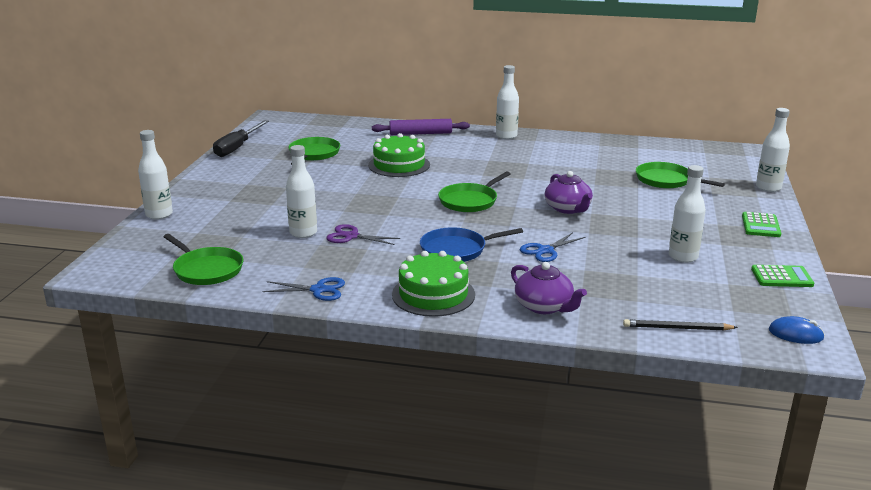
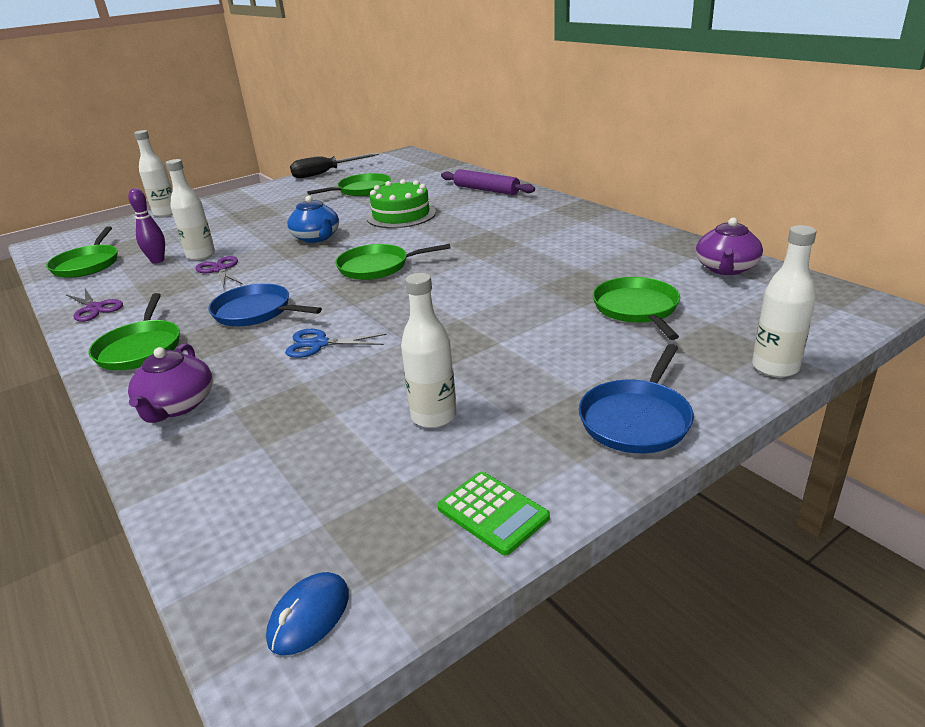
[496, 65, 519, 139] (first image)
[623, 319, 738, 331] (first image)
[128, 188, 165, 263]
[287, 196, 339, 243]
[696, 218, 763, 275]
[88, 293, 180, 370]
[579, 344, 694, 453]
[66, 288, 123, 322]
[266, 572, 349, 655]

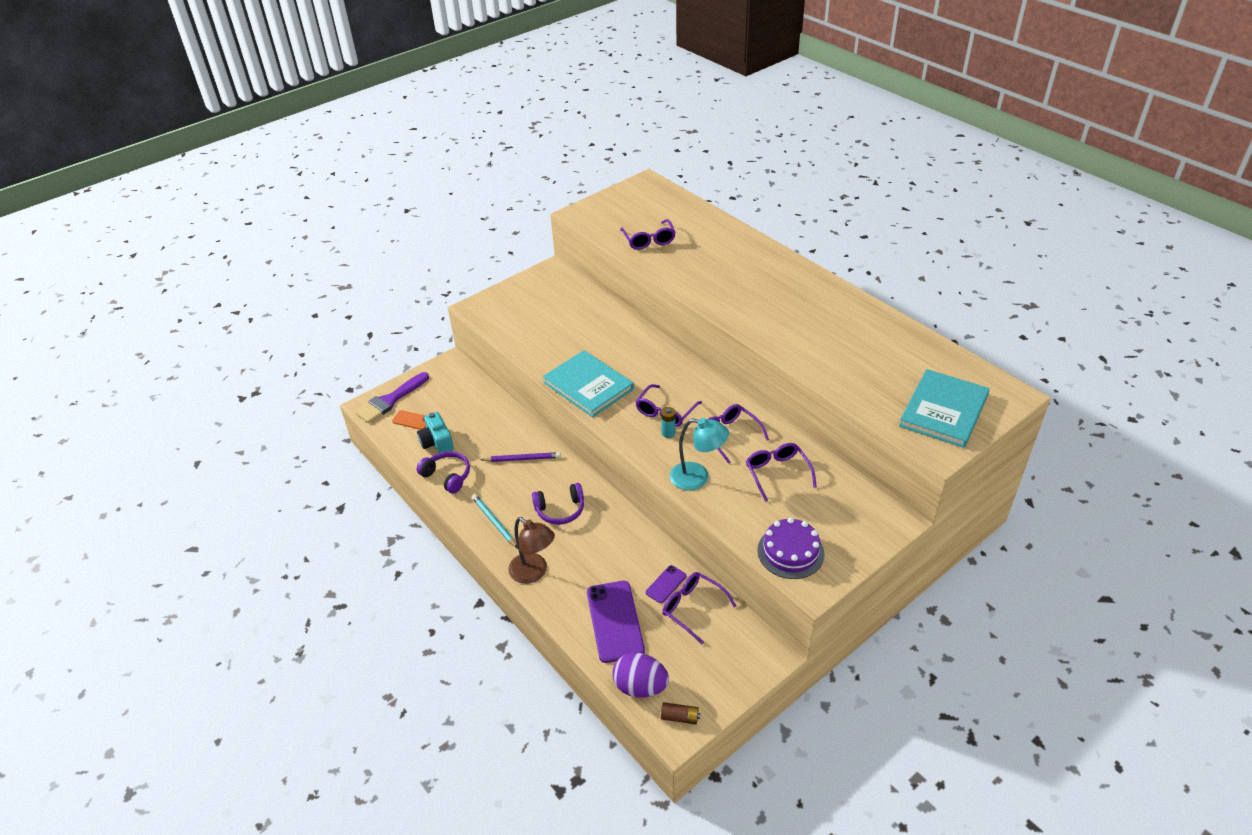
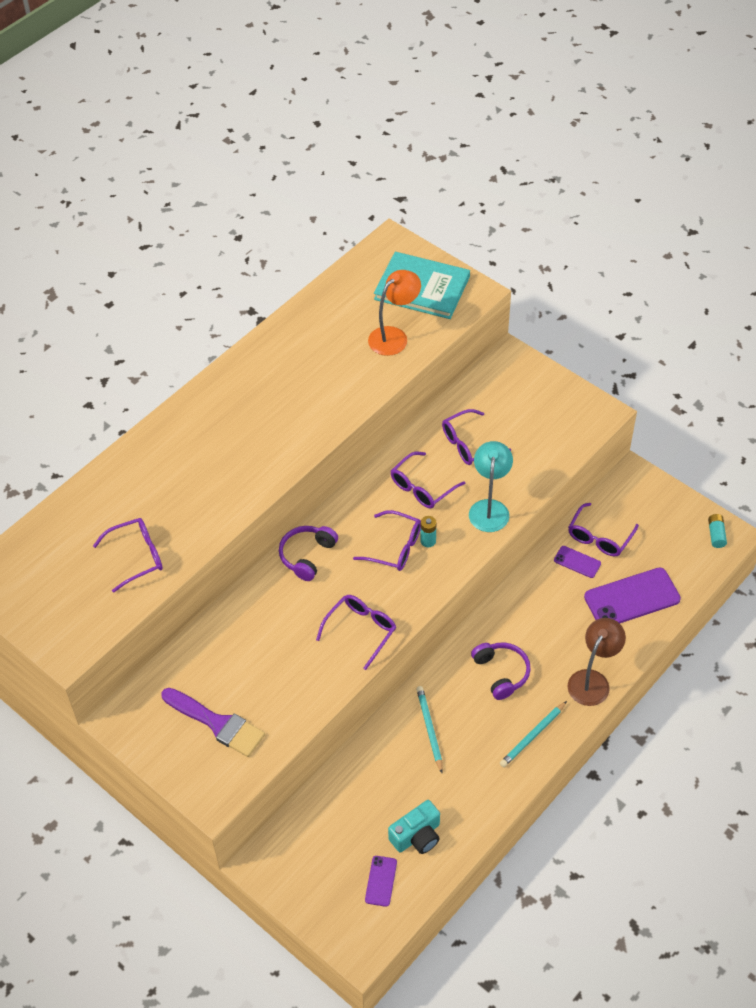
[612, 653, 669, 697] (first image)
[757, 518, 824, 579] (first image)
[368, 270, 421, 356]
[161, 688, 265, 757]
[279, 526, 338, 581]
[316, 595, 396, 670]
[365, 856, 397, 907]
[416, 686, 443, 773]
[708, 514, 727, 548]

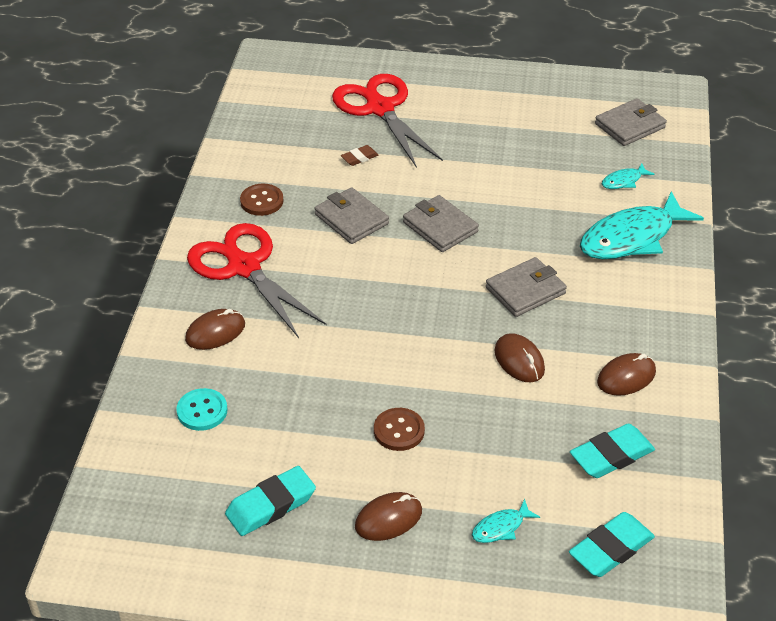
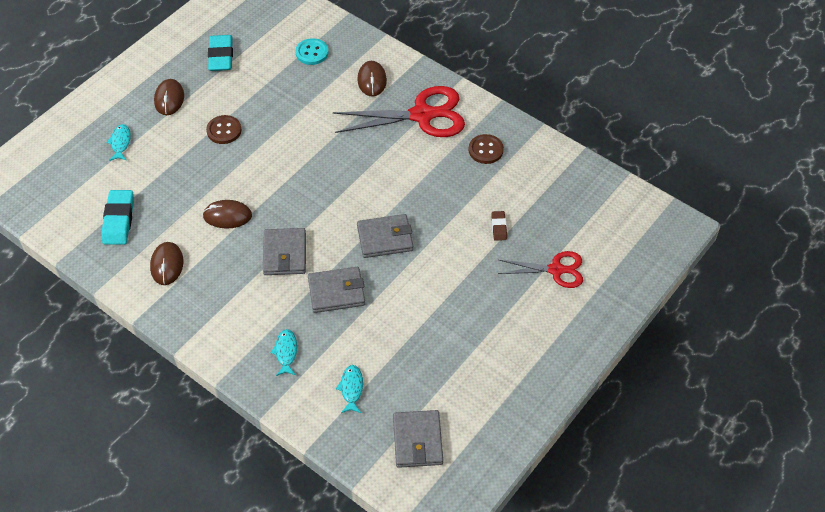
[569, 512, 655, 577] (first image)
[308, 267, 365, 313]
[498, 251, 583, 288]
[270, 329, 297, 376]

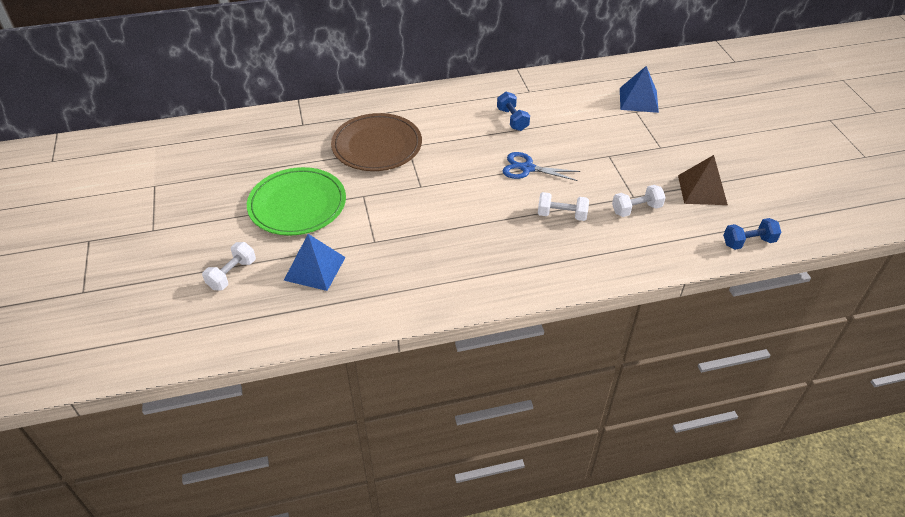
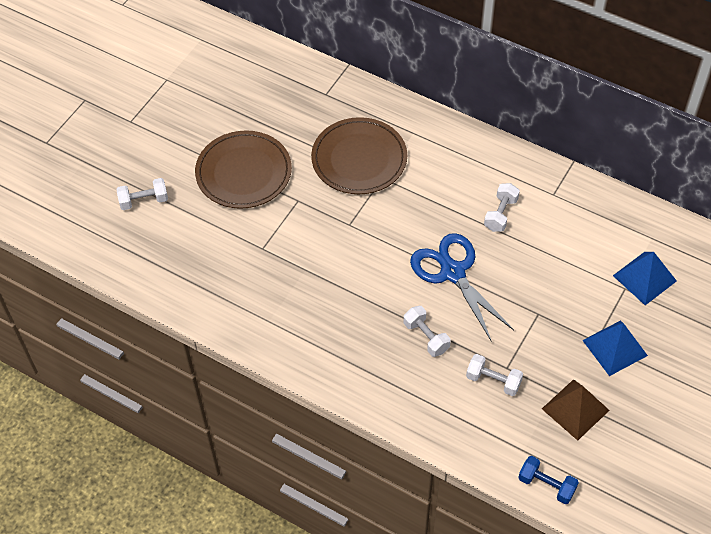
[582, 321, 648, 376]
[195, 131, 292, 209]
[484, 183, 520, 232]
[410, 233, 514, 342]

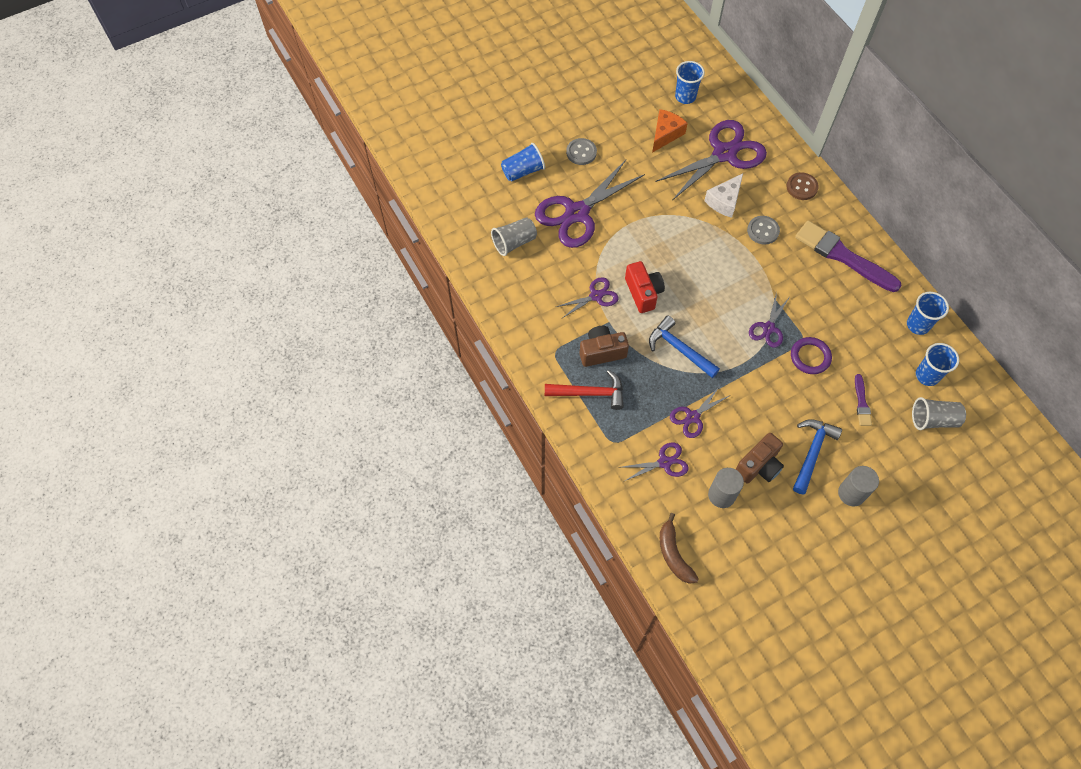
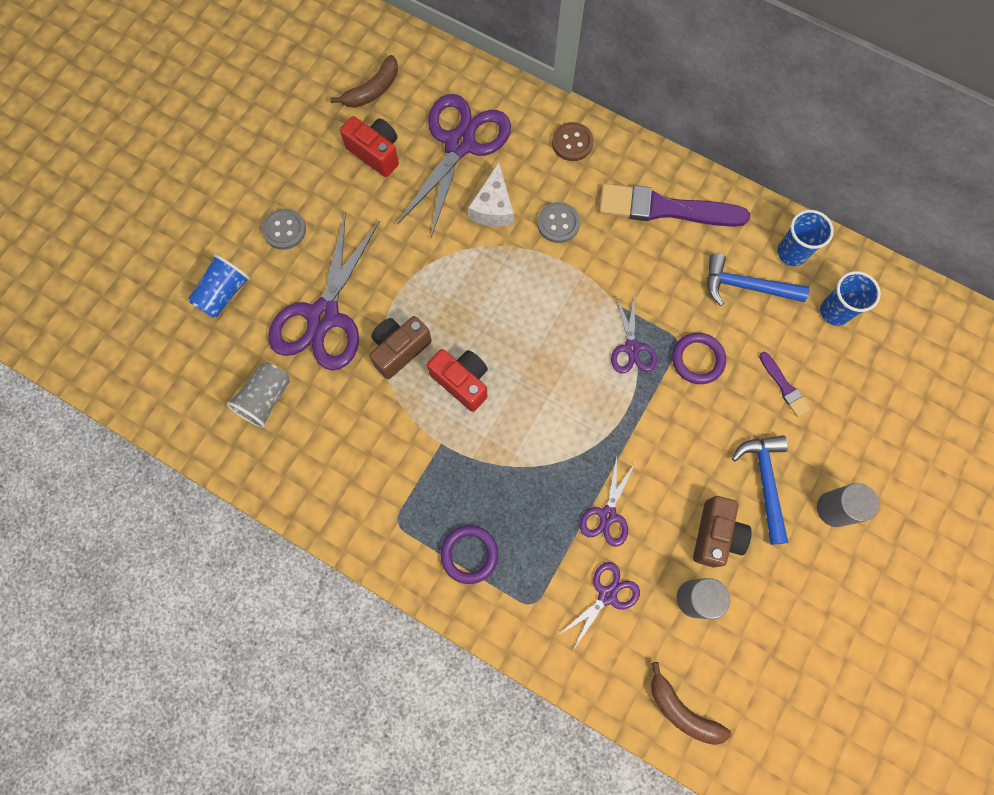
[556, 277, 618, 318] (first image)
[912, 397, 966, 430] (first image)
[369, 316, 432, 379]
[707, 253, 809, 306]
[441, 525, 498, 584]
[340, 116, 399, 177]
[330, 55, 398, 108]

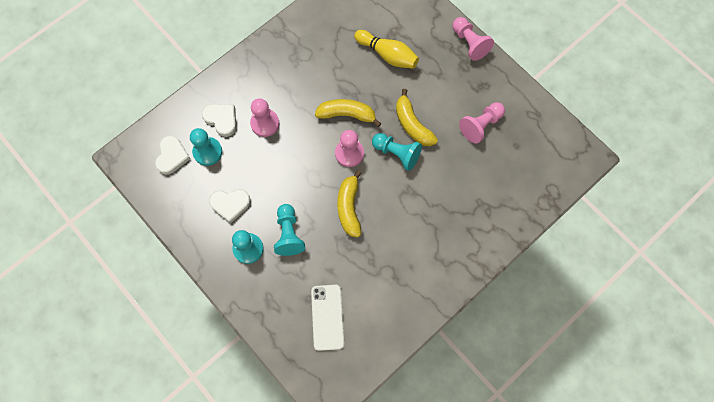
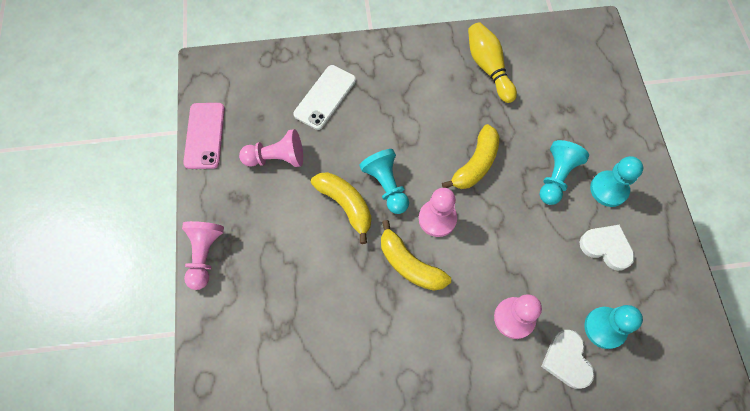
[155, 135, 191, 175] (first image)
[183, 103, 225, 169]
[293, 65, 356, 130]
[468, 22, 517, 103]
[311, 172, 371, 244]

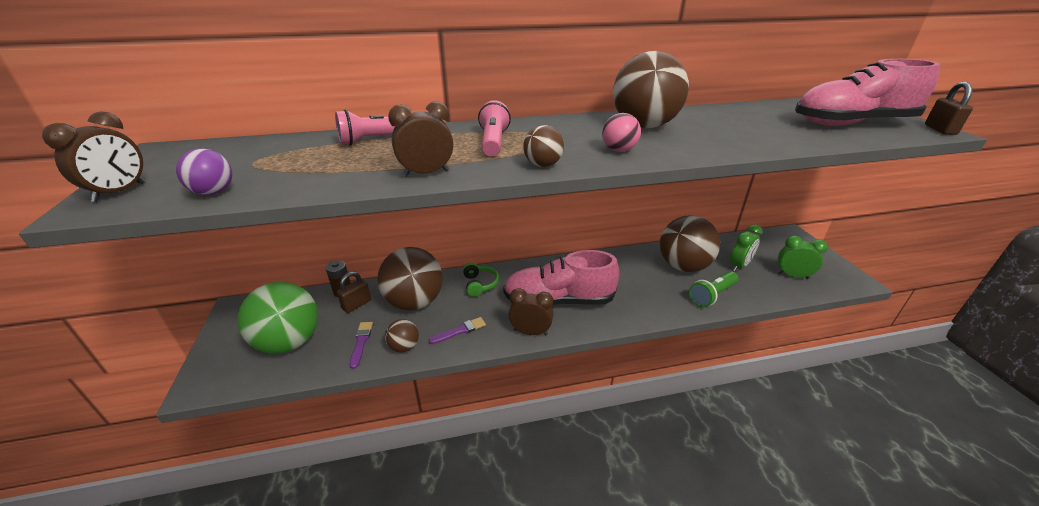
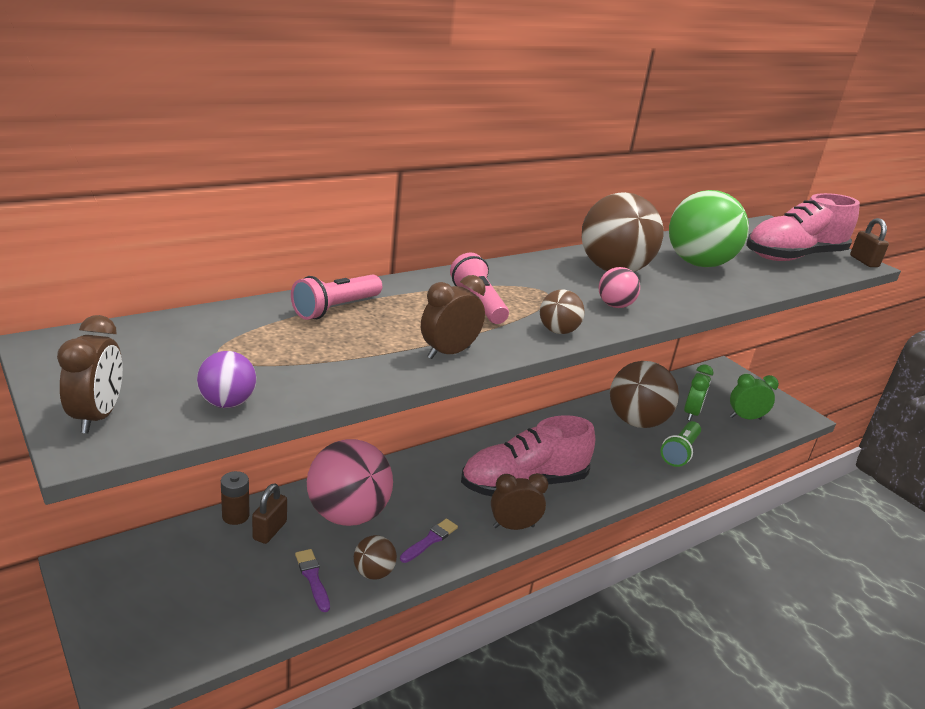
[463, 263, 499, 297] (first image)
[669, 190, 749, 267]
[307, 439, 393, 526]

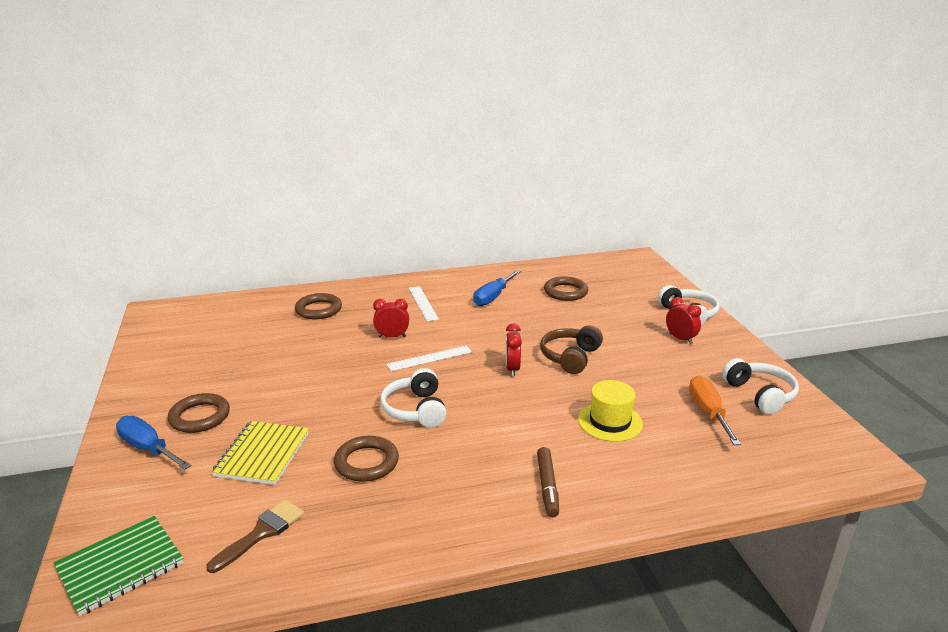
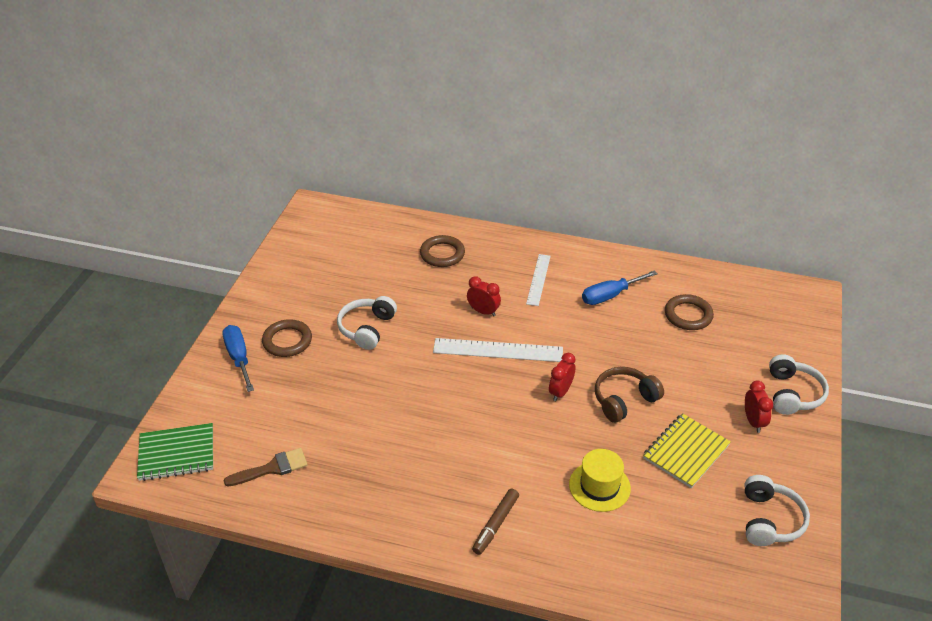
[334, 436, 399, 482] (first image)
[689, 376, 741, 445] (first image)
[643, 413, 731, 488]
[337, 296, 397, 350]
[433, 338, 563, 362]

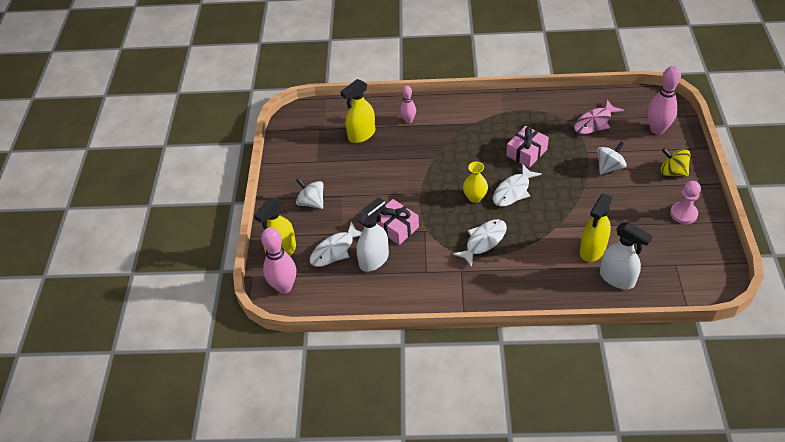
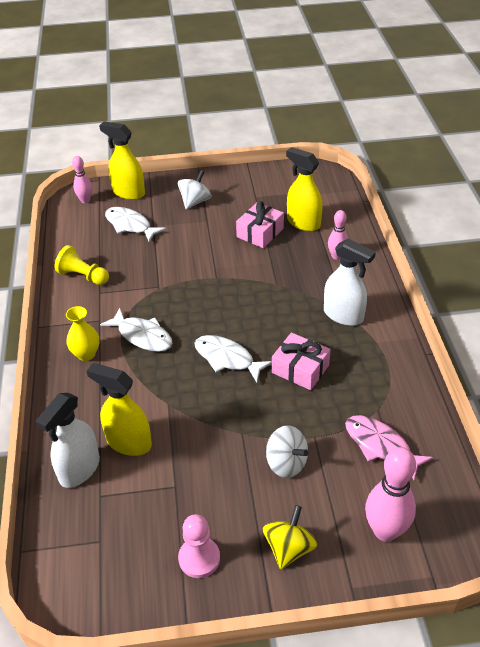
[54, 245, 109, 285]
[324, 239, 376, 326]
[236, 201, 284, 248]
[66, 306, 99, 361]
[72, 156, 92, 203]

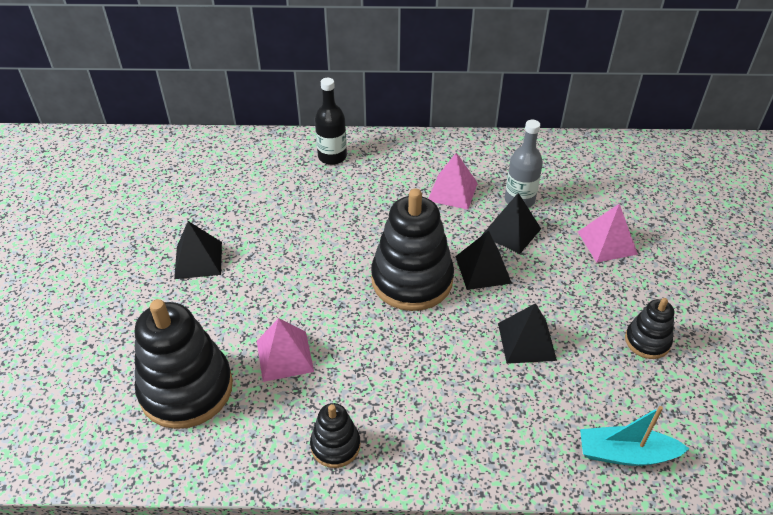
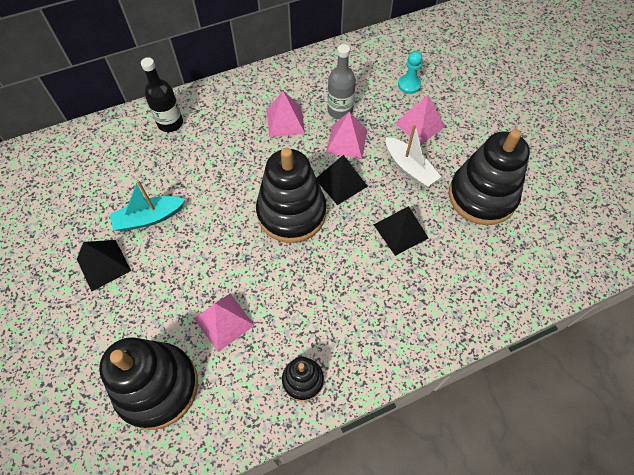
[386, 124, 441, 187]
[398, 51, 422, 94]
[110, 180, 186, 231]
[326, 111, 368, 159]
[449, 129, 530, 225]

